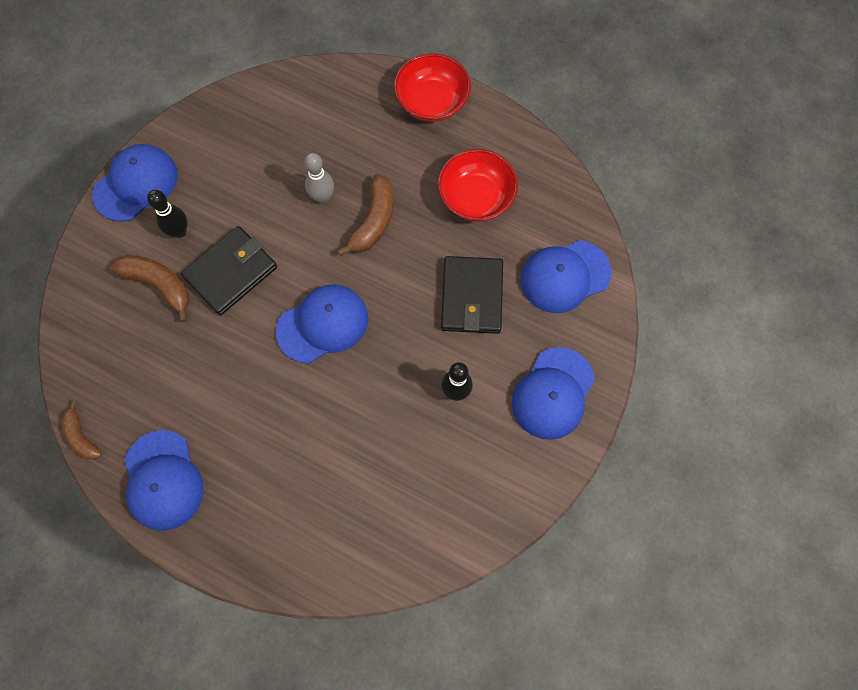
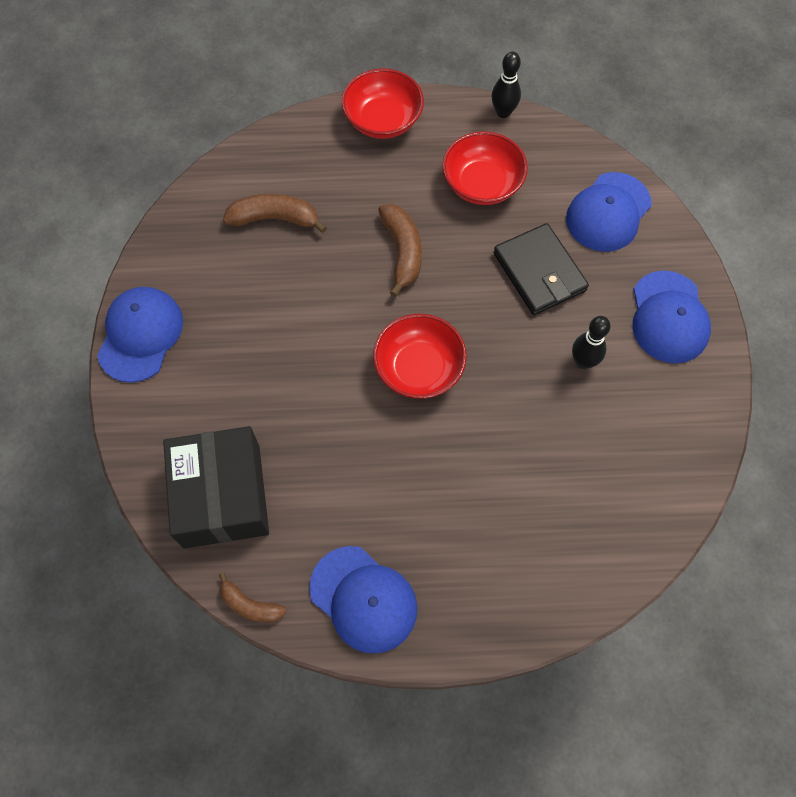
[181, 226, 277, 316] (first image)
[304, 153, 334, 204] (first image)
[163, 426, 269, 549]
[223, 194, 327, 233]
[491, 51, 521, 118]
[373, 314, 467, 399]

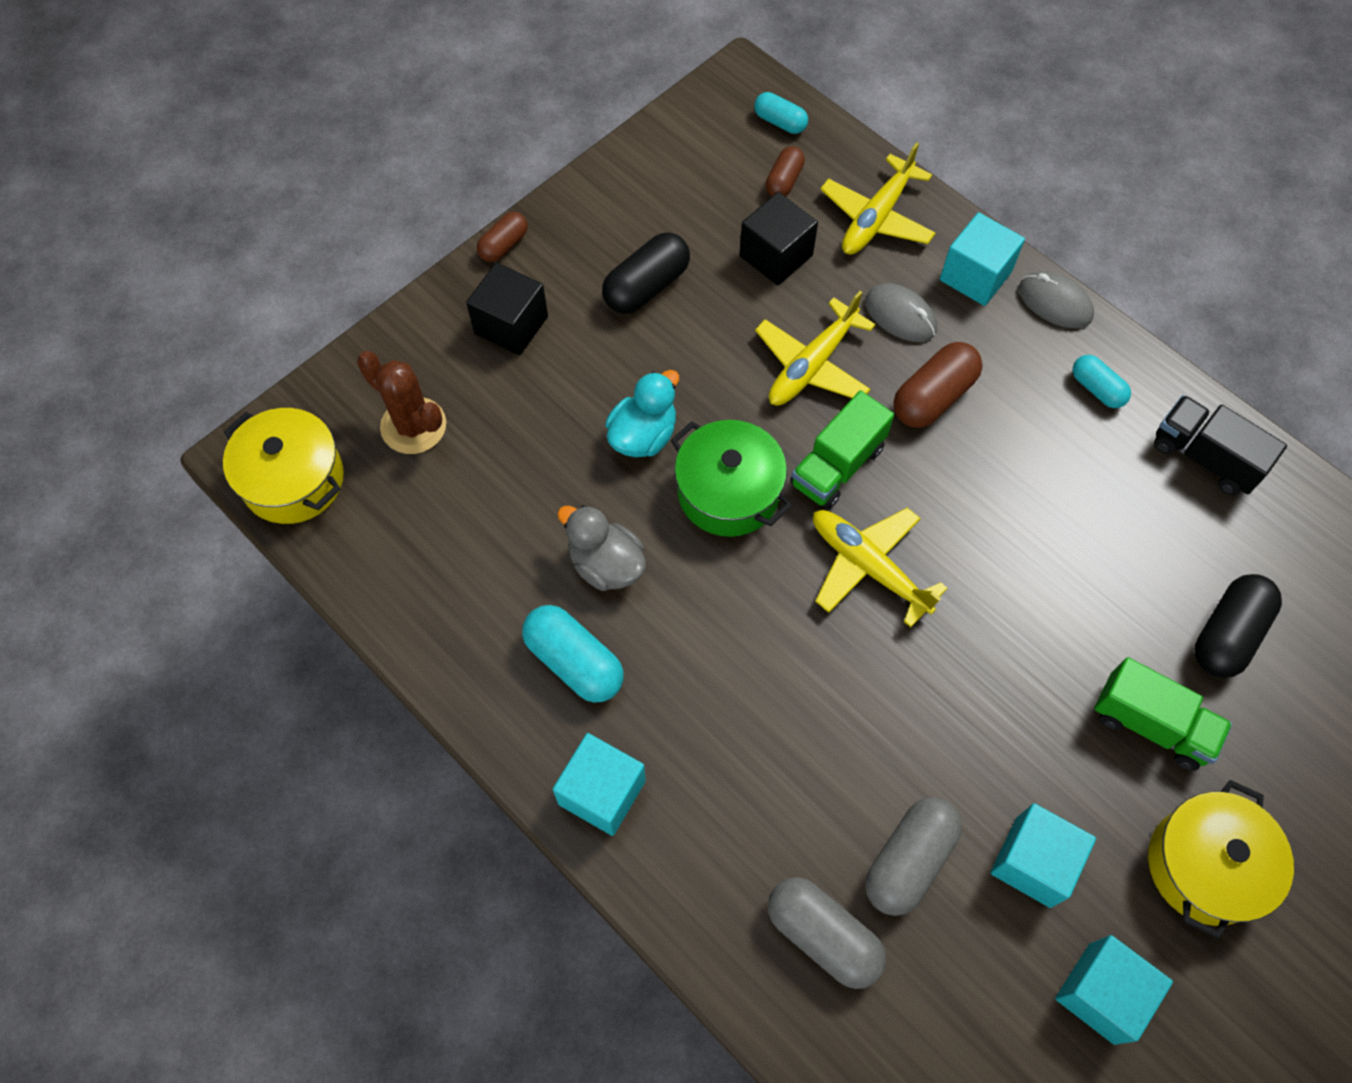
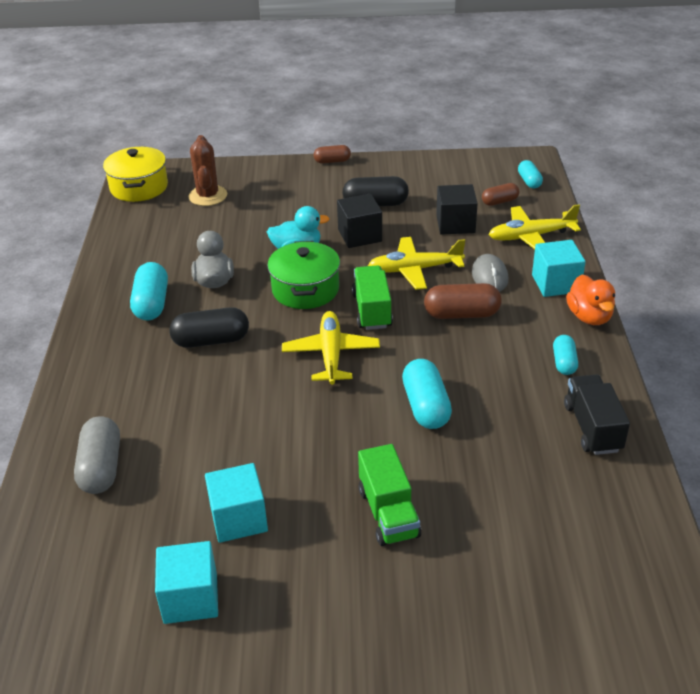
[553, 733, 646, 836] (first image)
[865, 797, 962, 916] (first image)
[1148, 780, 1294, 939] (first image)
[402, 359, 452, 429]
[337, 194, 382, 248]
[170, 307, 249, 348]
[566, 275, 615, 325]
[352, 265, 393, 330]

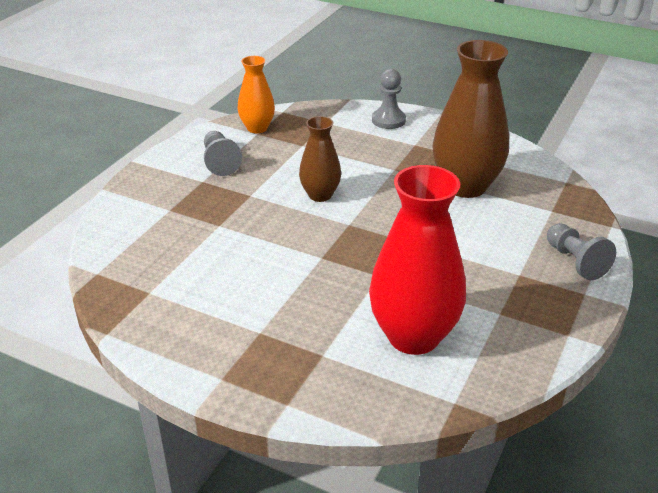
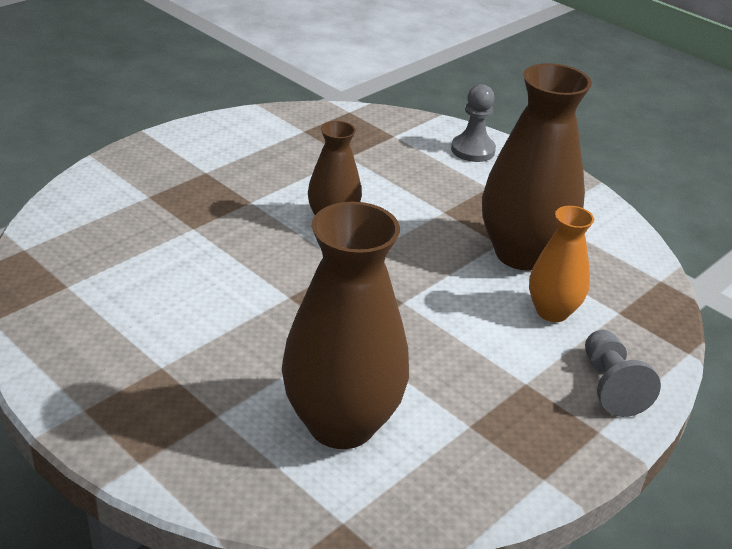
[204, 131, 242, 176] (first image)
[529, 206, 594, 322]
[282, 202, 409, 449]

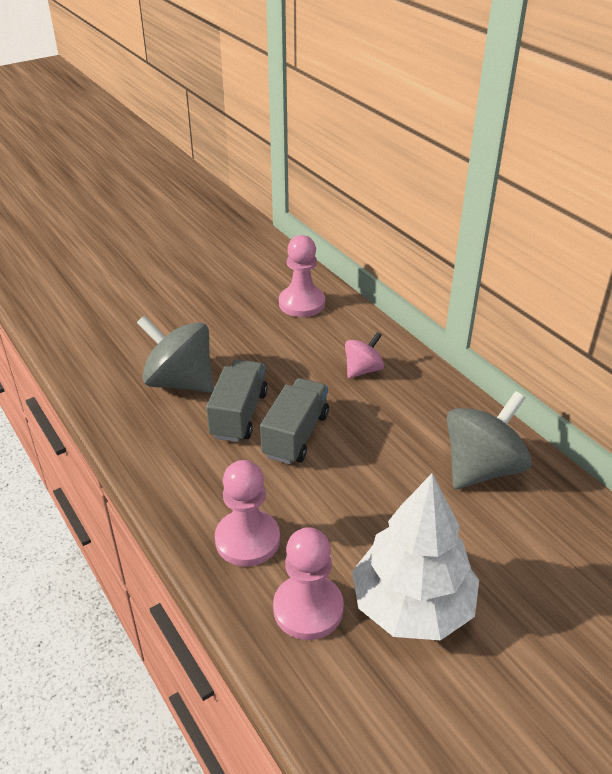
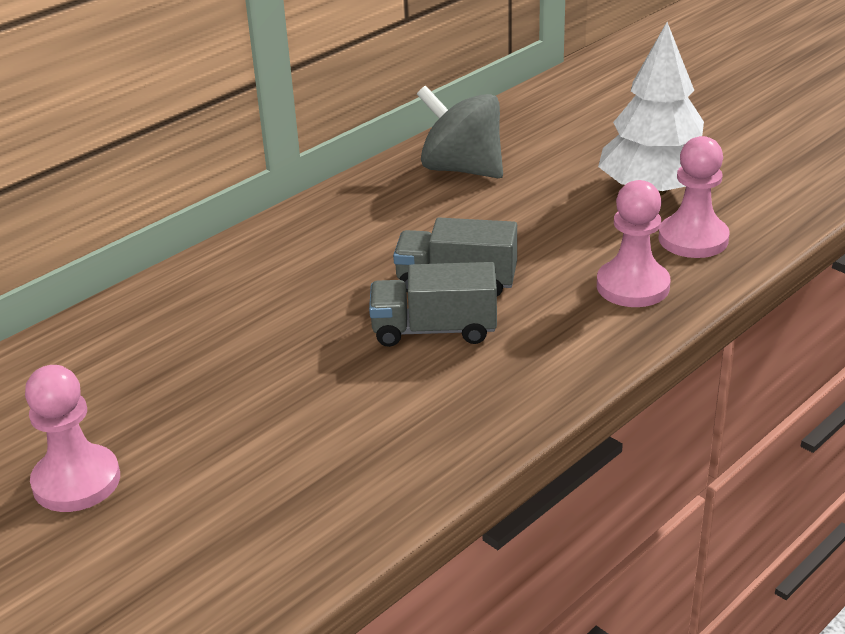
[137, 315, 214, 393] (first image)
[345, 332, 384, 379] (first image)
[25, 365, 120, 512]

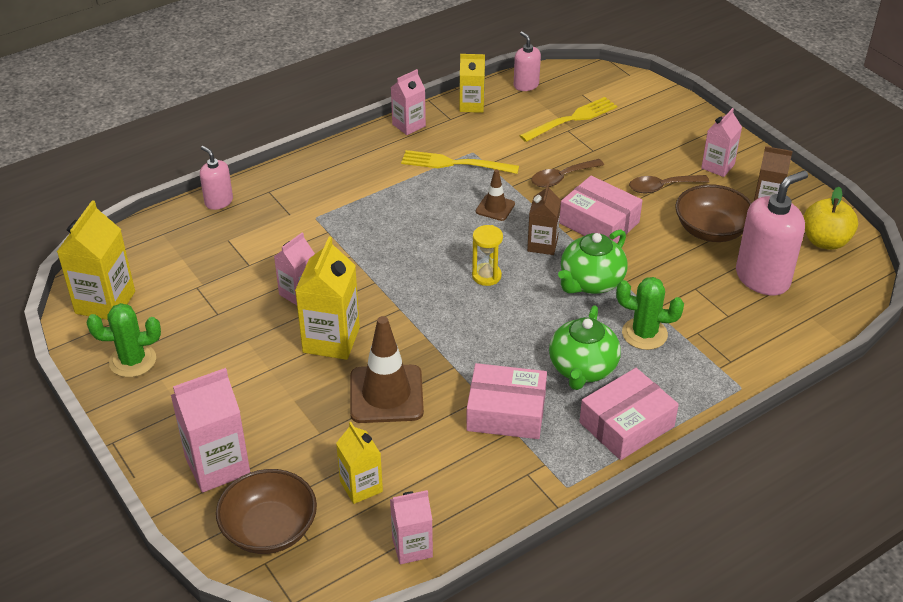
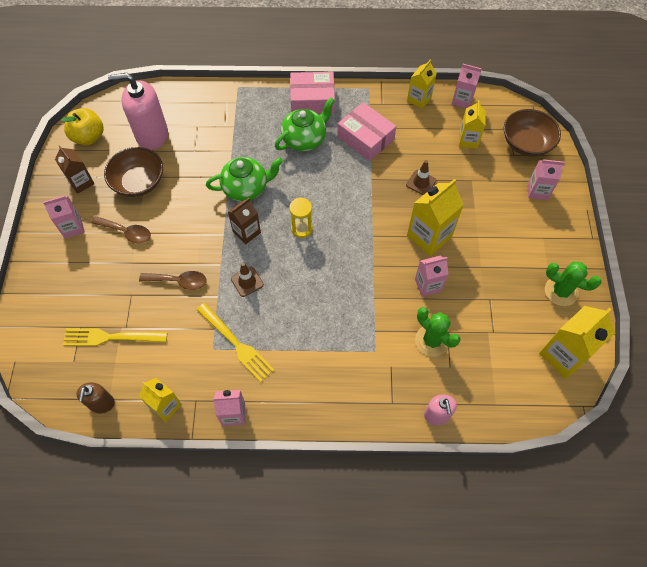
[559, 176, 642, 243] (first image)
[407, 60, 437, 109]
[415, 307, 460, 357]
[77, 382, 115, 413]
[528, 159, 565, 200]
[406, 160, 436, 195]

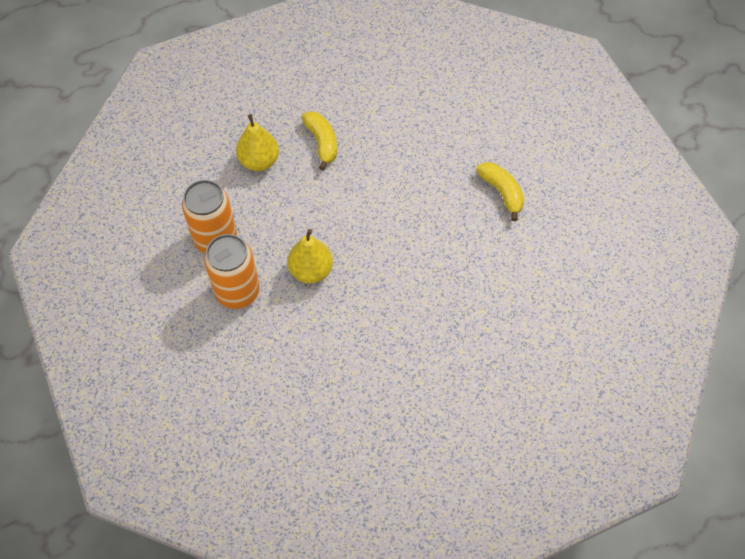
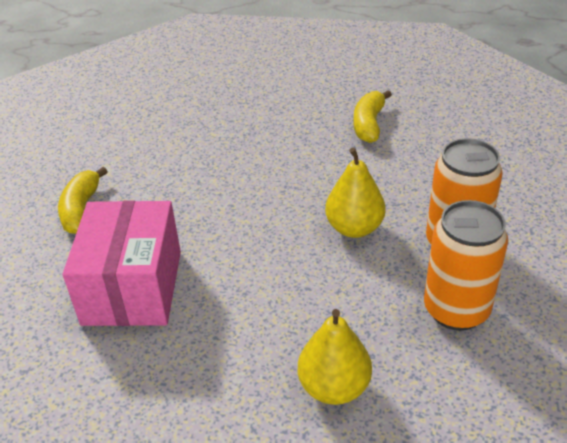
[63, 200, 181, 326]
[353, 90, 392, 143]

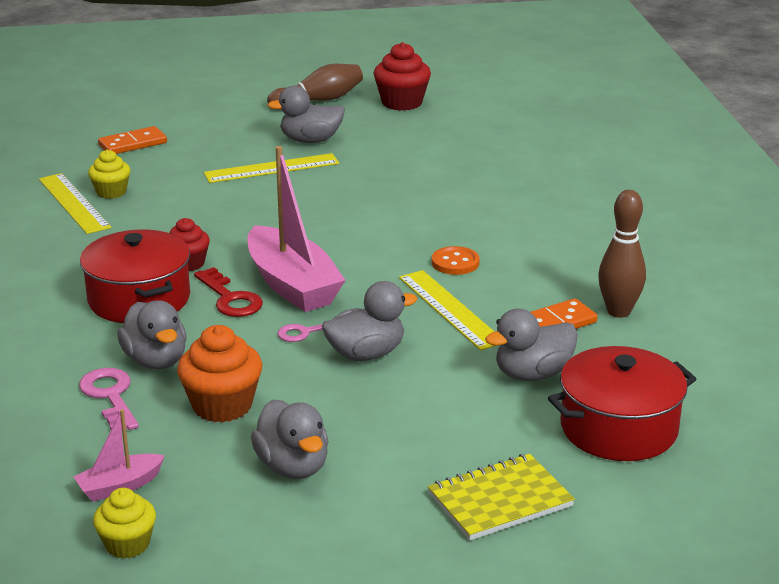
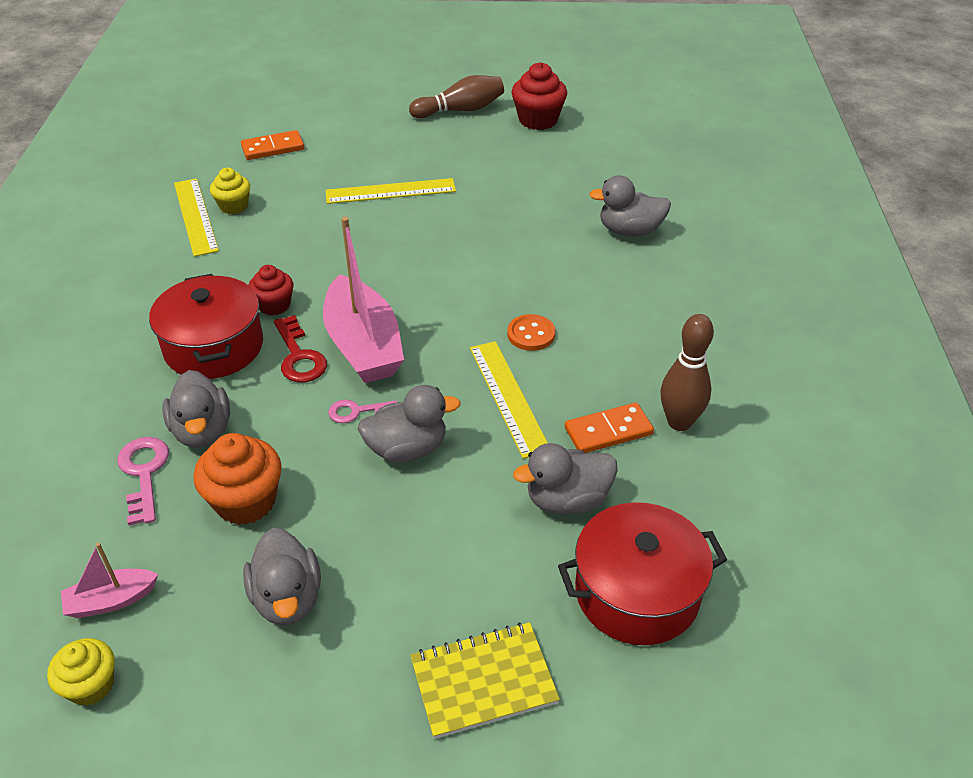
[589, 175, 671, 237]

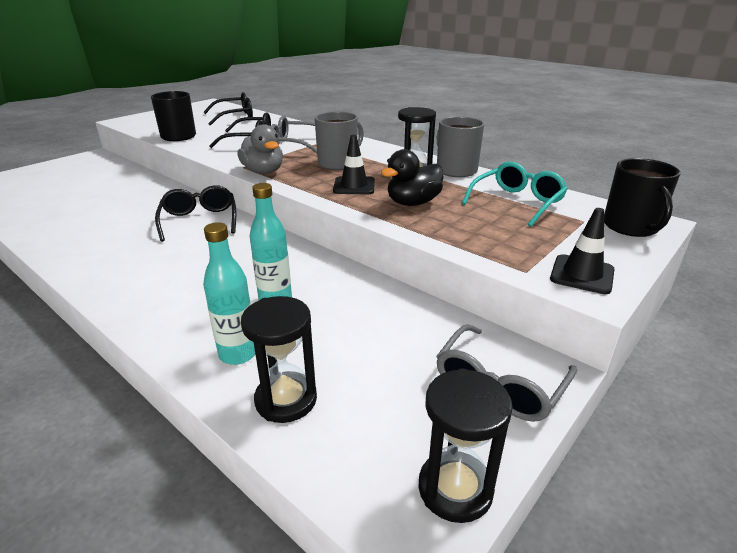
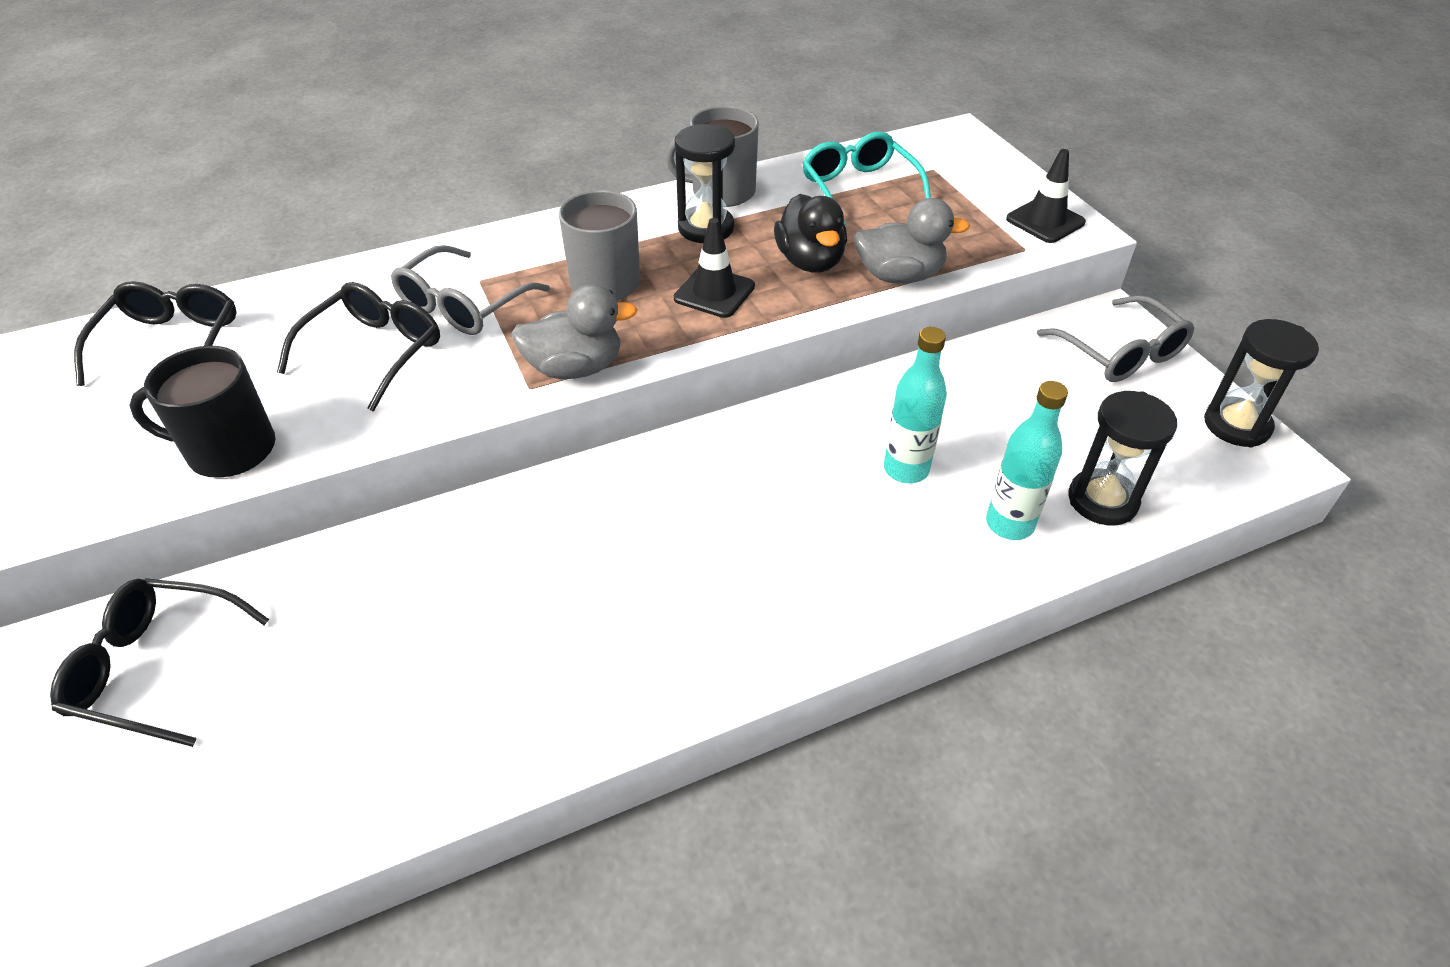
[604, 158, 680, 237] (first image)
[854, 198, 970, 284]
[50, 578, 270, 747]

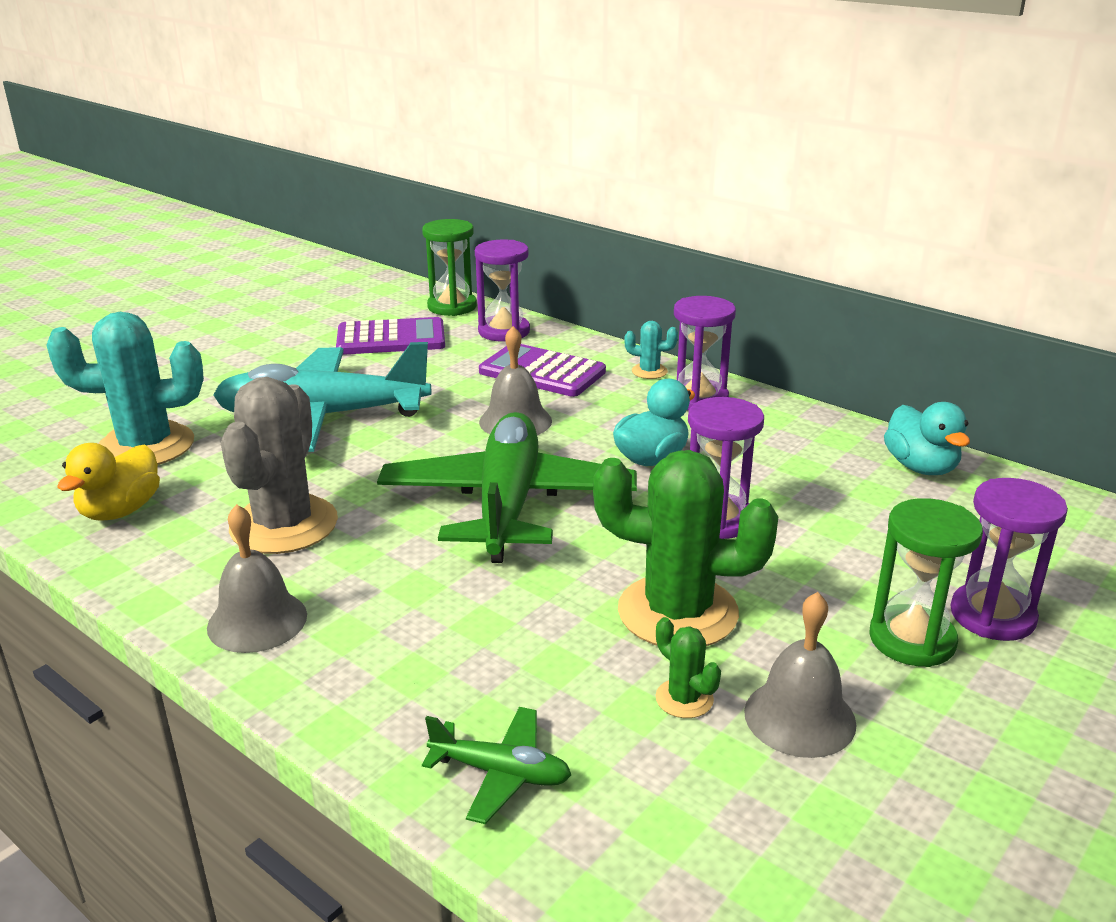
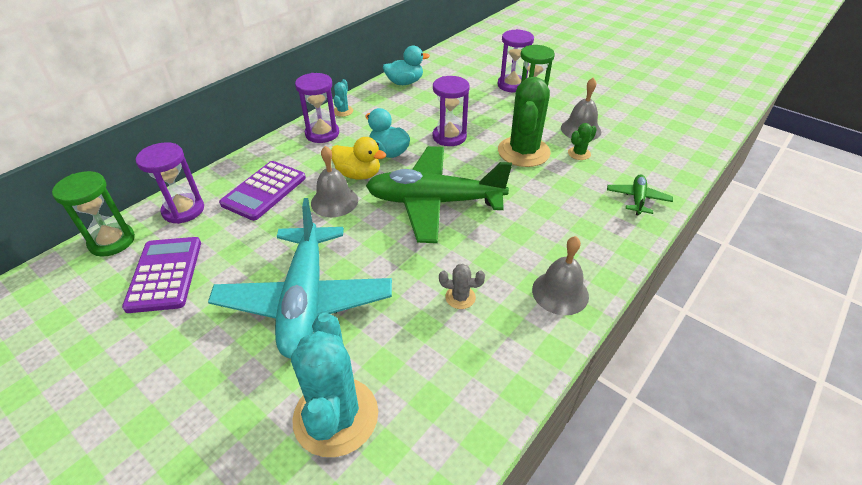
[331, 137, 386, 180]
[334, 79, 353, 117]
[439, 264, 485, 309]

